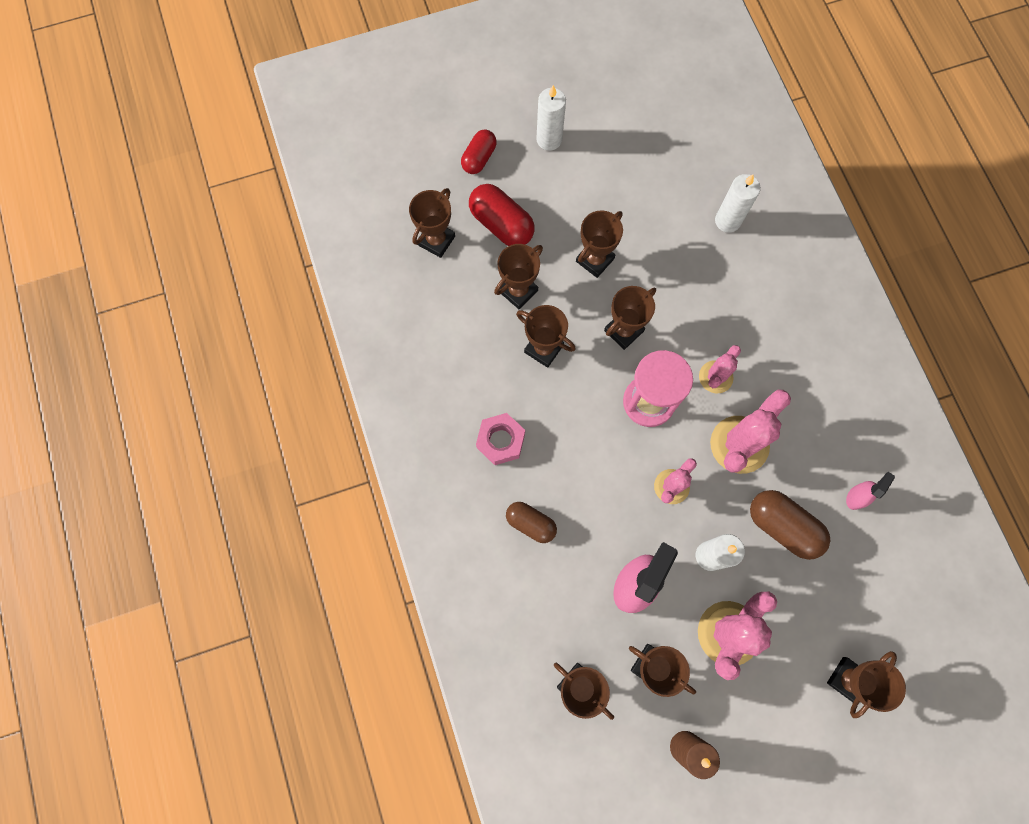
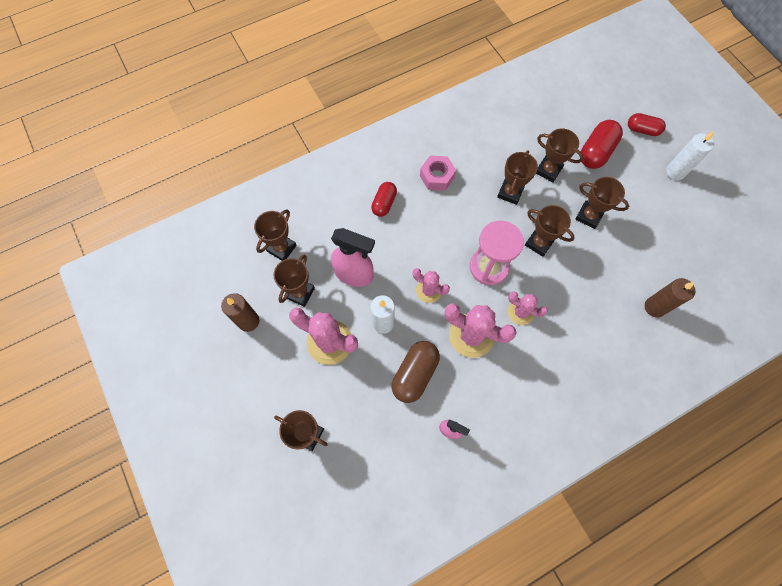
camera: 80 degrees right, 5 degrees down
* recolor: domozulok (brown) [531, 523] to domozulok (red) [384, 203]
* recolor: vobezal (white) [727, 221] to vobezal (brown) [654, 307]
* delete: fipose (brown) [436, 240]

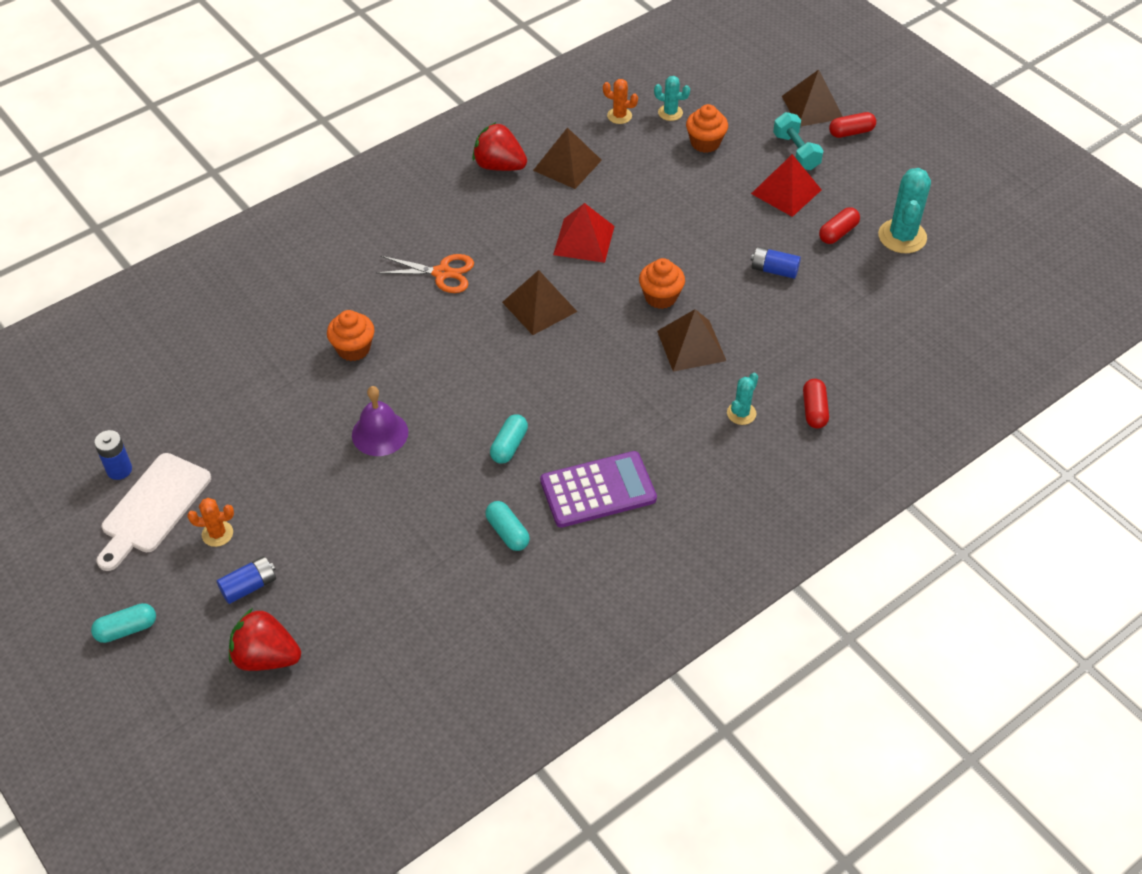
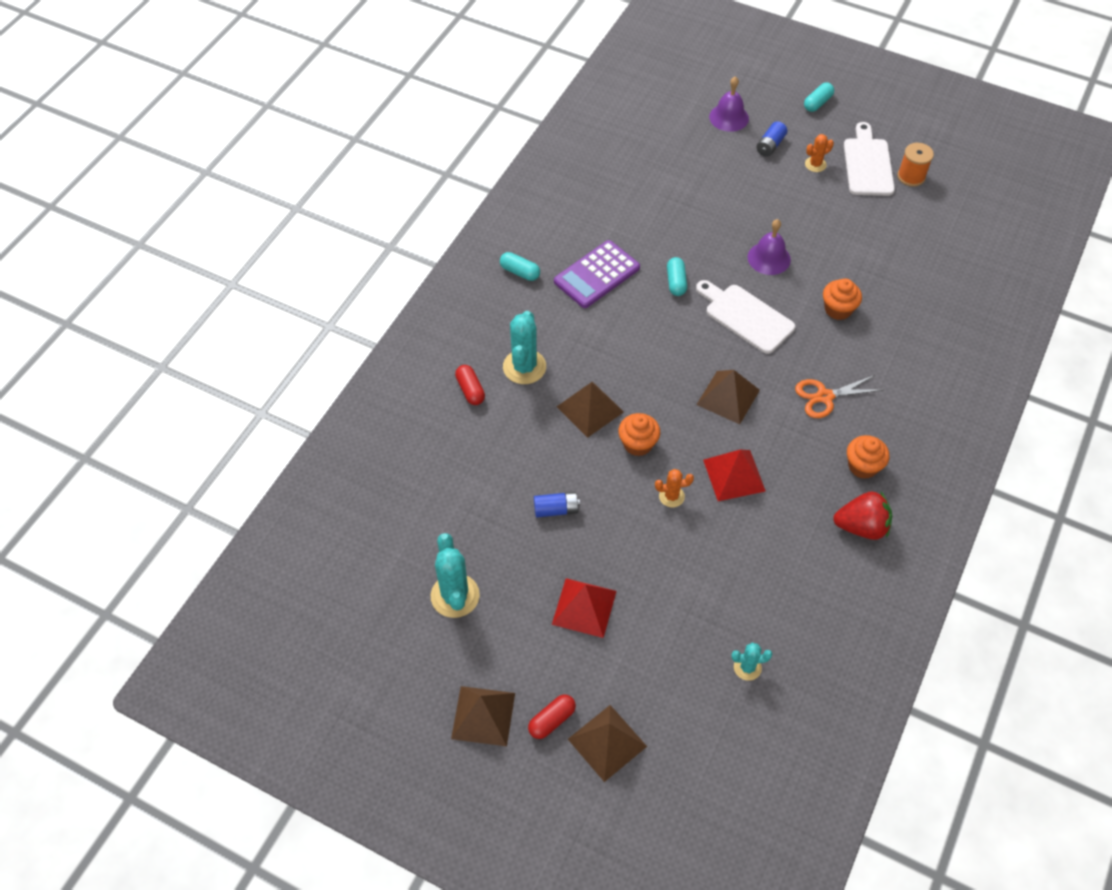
camera: 155 degrees right, 5 degrees up
* move: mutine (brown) [567, 165] to [483, 715]
* move: domozulok (turquoise) [507, 532] to [520, 272]
* resize: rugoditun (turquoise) [741, 413] = [524, 367] x1.81
* move: rugoditun (orange) [619, 116] to [671, 496]
* insert: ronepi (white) [746, 317]
* replace: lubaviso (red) [266, 657] to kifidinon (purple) [729, 117]
* move: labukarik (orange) [705, 143] to [863, 466]
* replace: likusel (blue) [119, 470] to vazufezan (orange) [911, 176]
* delete: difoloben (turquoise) [796, 152]
* delete: domozulok (red) [838, 233]

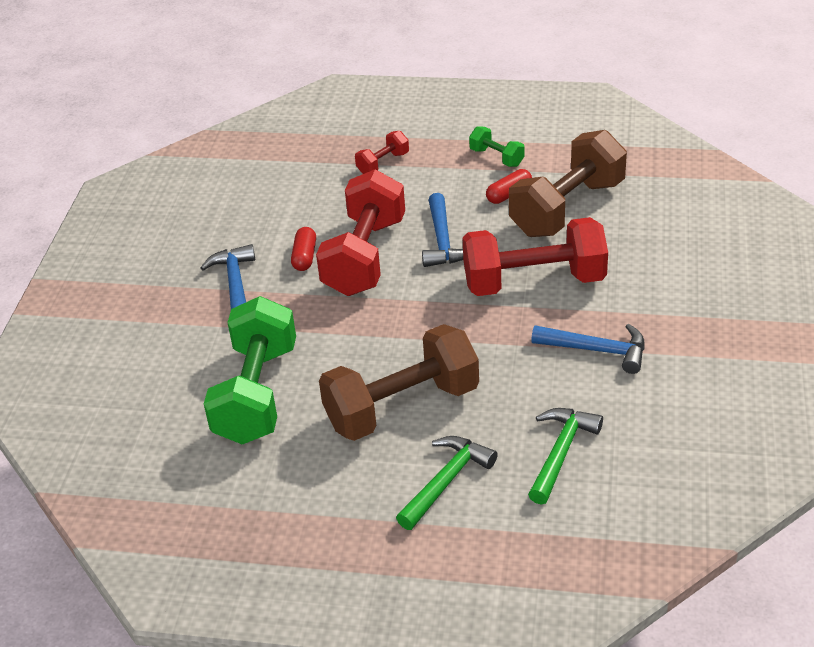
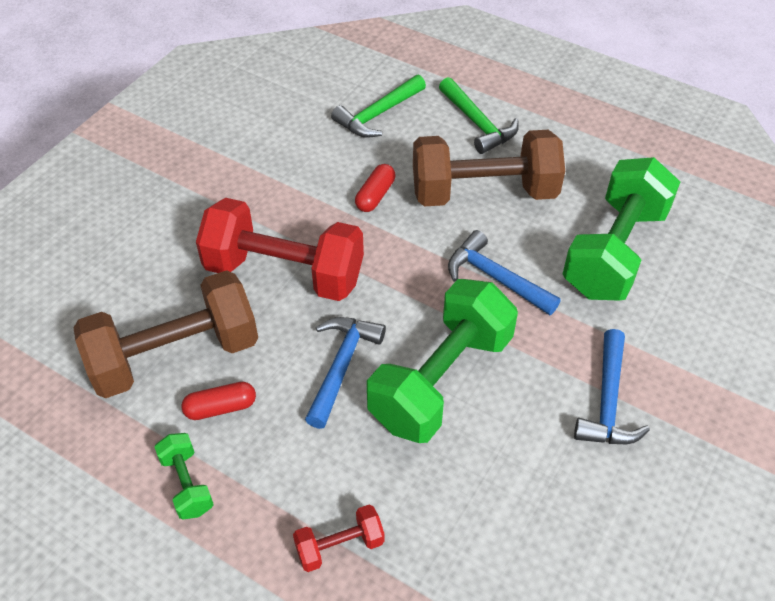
camera: 160 degrees left, 10 degrees up
* move: domozulok (red) [305, 256] to [375, 195]
* recolor: difoloben (red) [365, 257] to difoloben (green) [441, 380]
* rotate: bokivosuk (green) [446, 481] = [478, 123] 90 degrees counterclockwise
* move: bokivosuk (blue) [597, 350] to [495, 278]

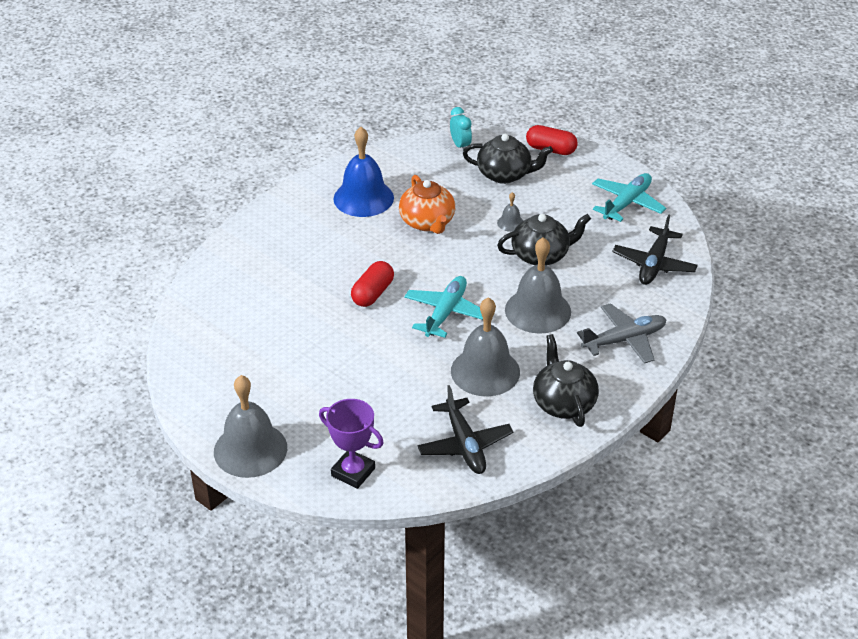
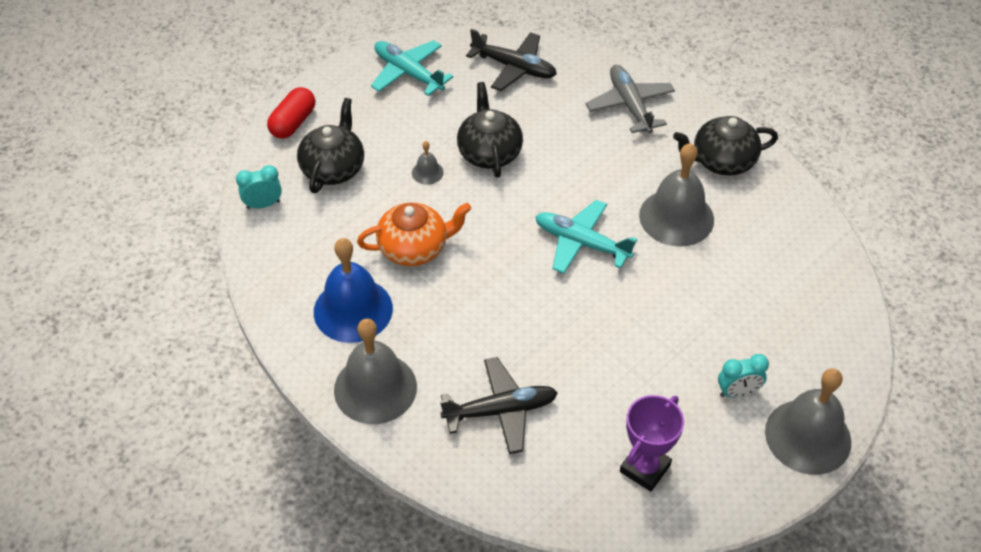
camera: 85 degrees left, 10 degrees up
* move: kifidinon (grey) [538, 310] to [375, 388]
* move: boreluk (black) [465, 445] to [501, 410]
* move: fipose (purple) [353, 472] to [645, 468]
* insert: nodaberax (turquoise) [737, 392]
* delete: domozulok (red) [372, 293]

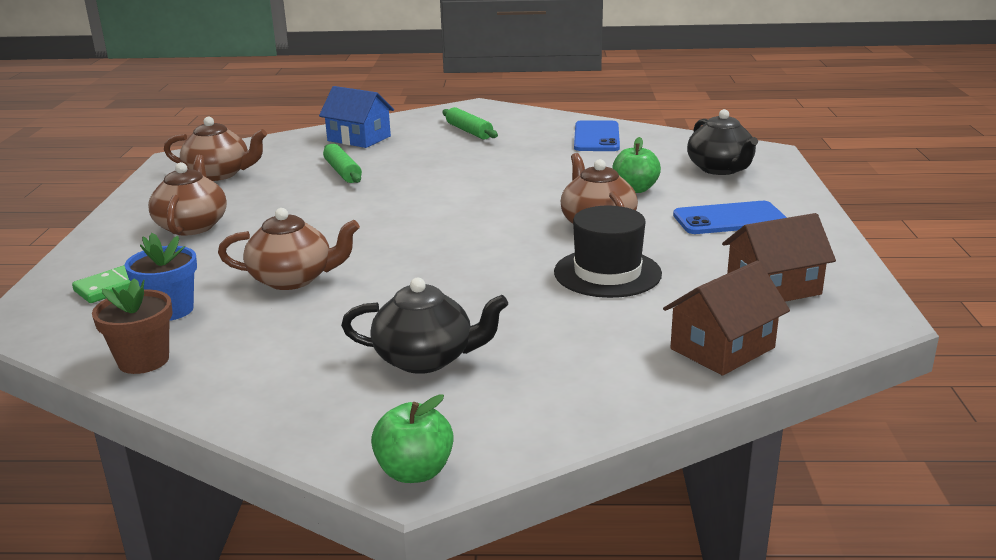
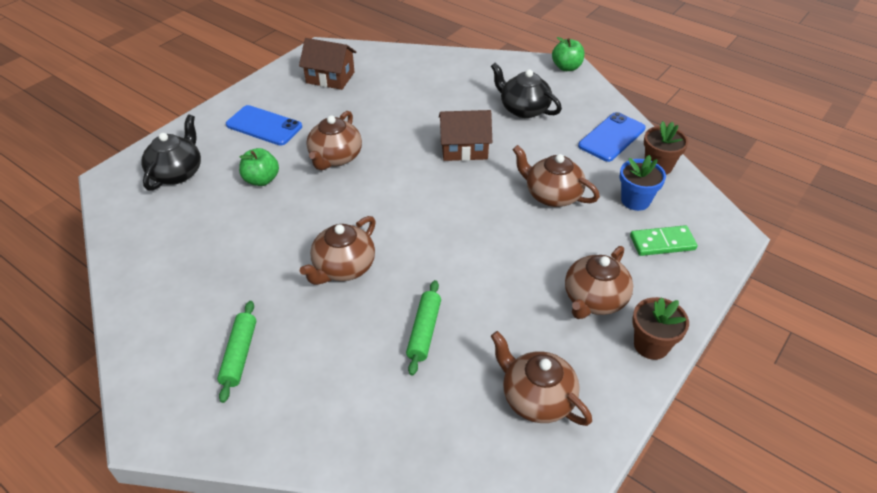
camera: 145 degrees left, 20 degrees up
* insert: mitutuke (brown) [343, 268]
* move: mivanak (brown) [722, 348] to [464, 148]
* move: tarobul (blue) [596, 137] to [611, 137]
* insert: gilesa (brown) [651, 345]
* delete: mivanak (blue) [359, 138]
* delete: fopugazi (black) [607, 273]

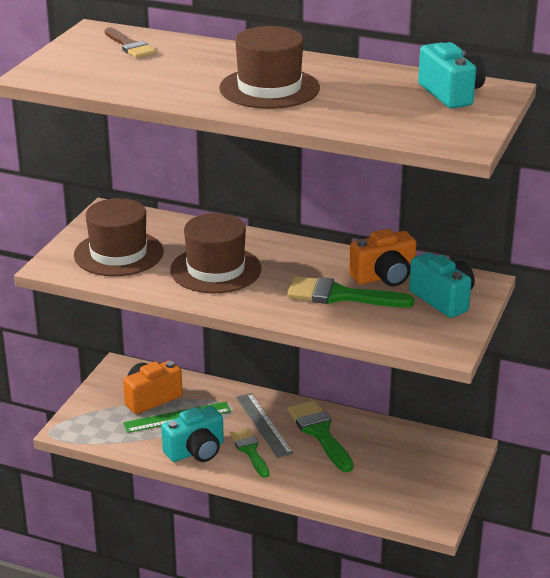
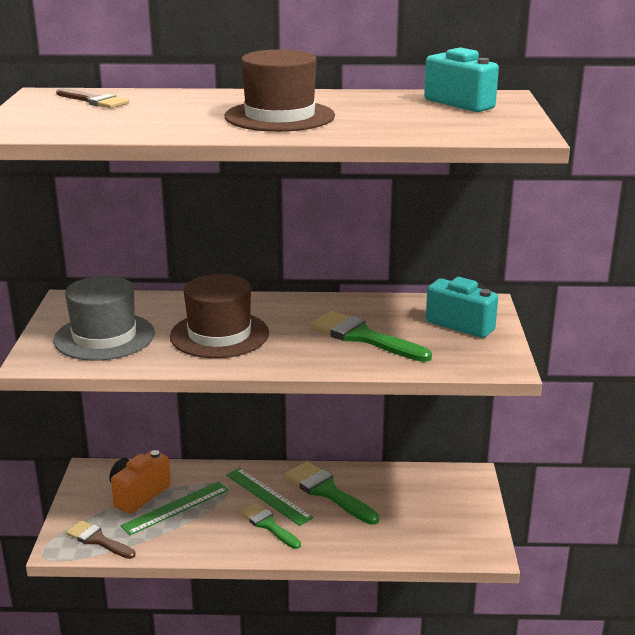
camera: 20 degrees left, 5 degrees down
* recolor: fopugazi (brown) [118, 253] to fopugazi (grey) [104, 337]
* insert: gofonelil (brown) [98, 540]
* recolor: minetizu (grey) [263, 425] to minetizu (green) [268, 496]
* rotate: gofonelil (green) [340, 296] = [362, 337] 45 degrees clockwise
* delete: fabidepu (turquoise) [196, 451]
* delete: fabidepu (orange) [384, 277]

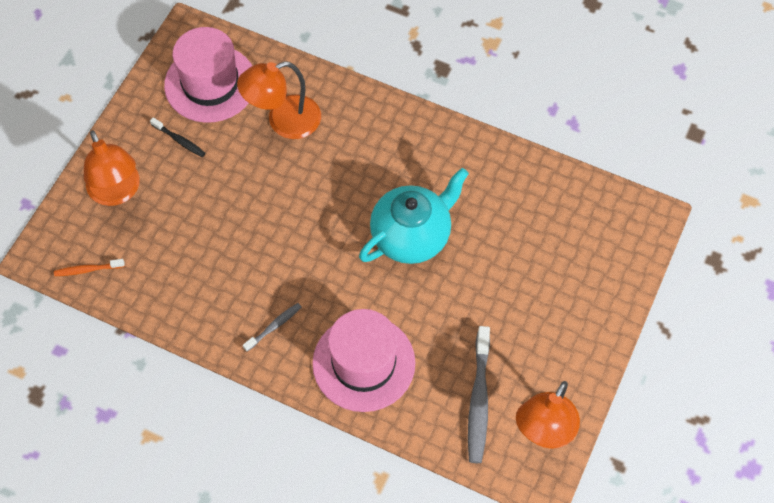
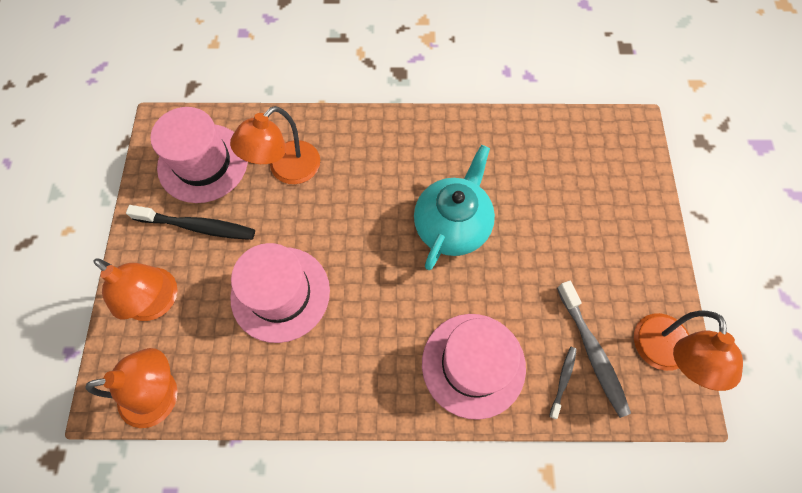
camera: 25 degrees left, 5 degrees up
* replace: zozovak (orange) [87, 270] to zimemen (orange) [162, 394]
* resize: zozovak (black) [179, 140] = [198, 226] x1.88
* insert: fopugazi (pink) [280, 293]
* move: zozovak (grey) [274, 326] to [563, 380]

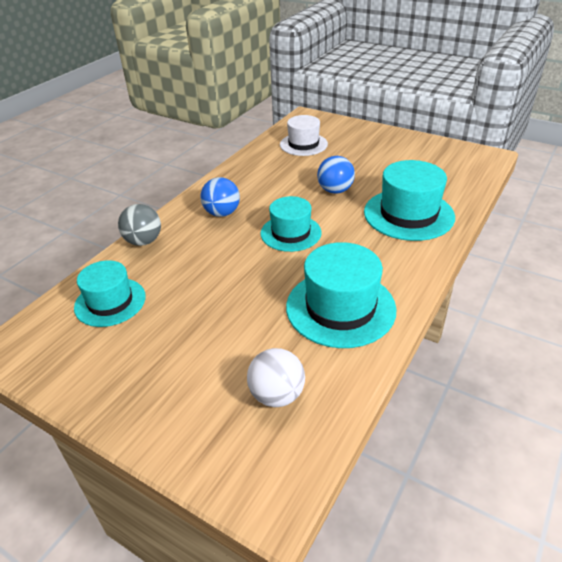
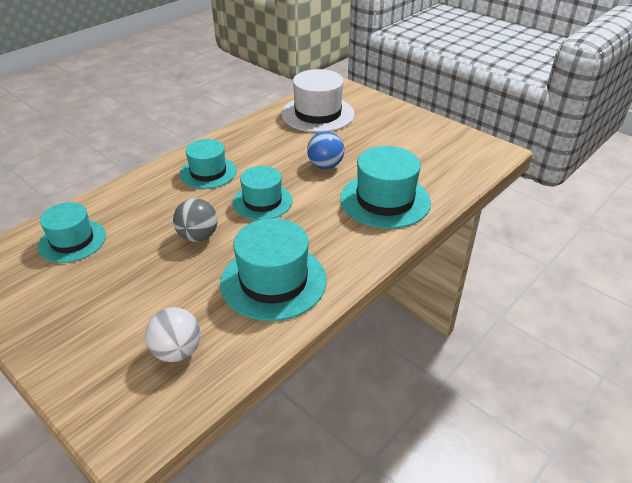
camera: 10 degrees right, 0 degrees up
* move: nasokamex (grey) [143, 241] to [198, 236]
* replace: nasokamex (blue) [222, 213] to fopugazi (turquoise) [208, 172]
* resize: fopugazi (white) [303, 144] = [318, 114] x1.51

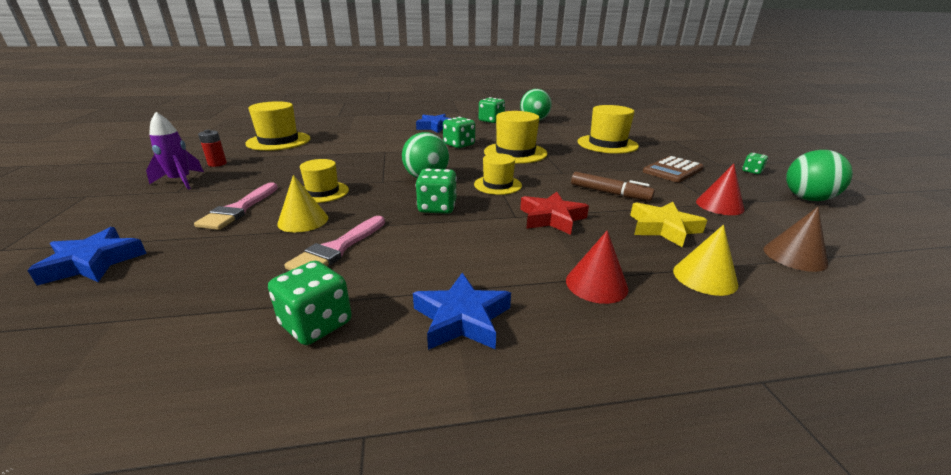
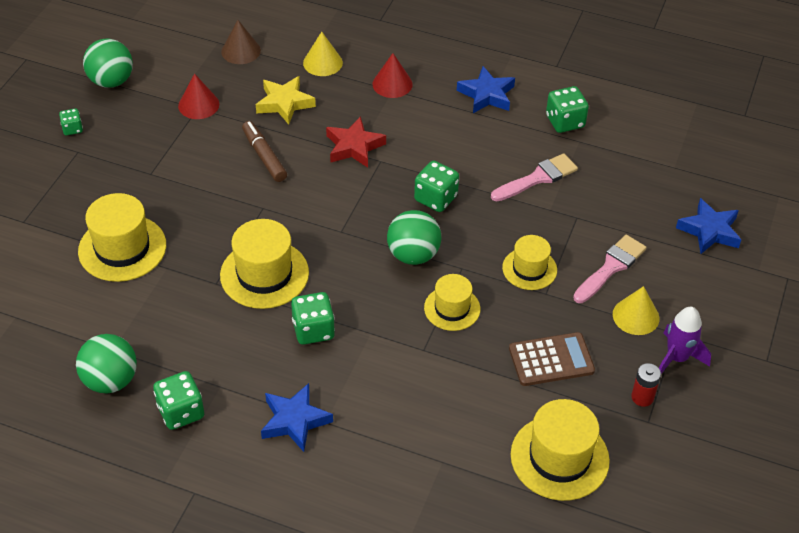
camera: 150 degrees left, 20 degrees up
* move: fopugazi (yellow) [497, 185] to [452, 308]
* move: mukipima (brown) [673, 170] to [551, 360]
* move: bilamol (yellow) [303, 220] to [636, 316]

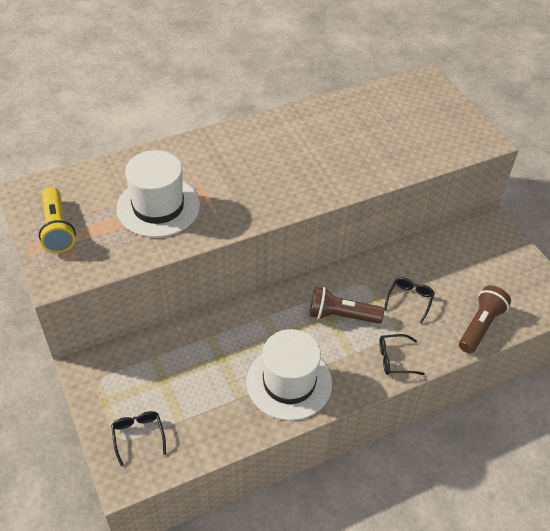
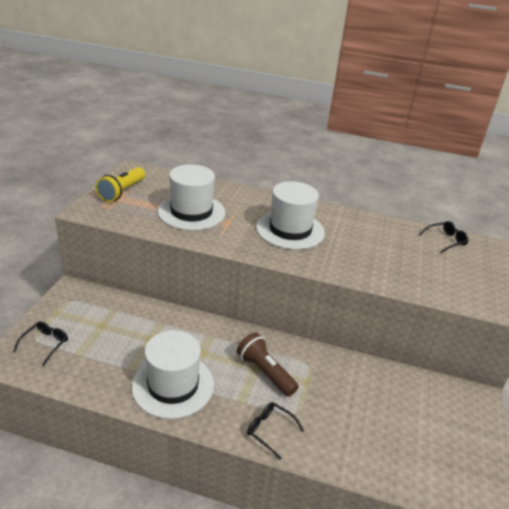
camera: 40 degrees right, 15 degrees down
* insert: fopugazi (white) [290, 230]
* move: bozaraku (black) [409, 300] to [446, 240]
* delete: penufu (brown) [480, 326]

